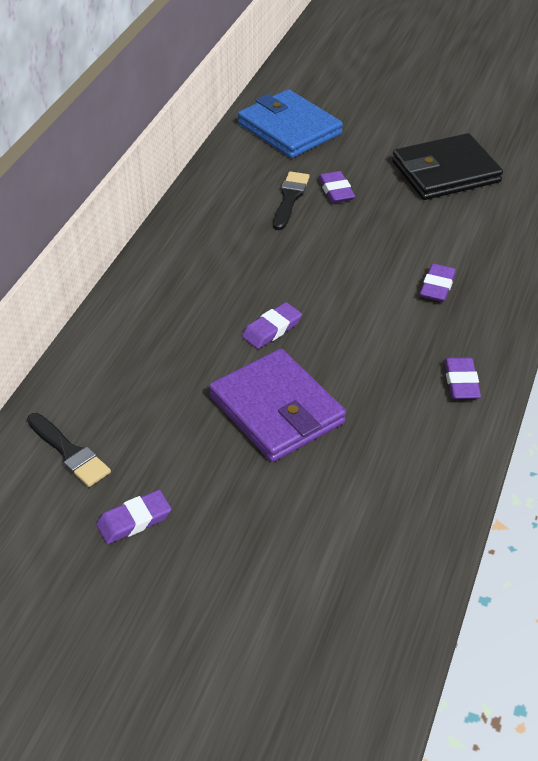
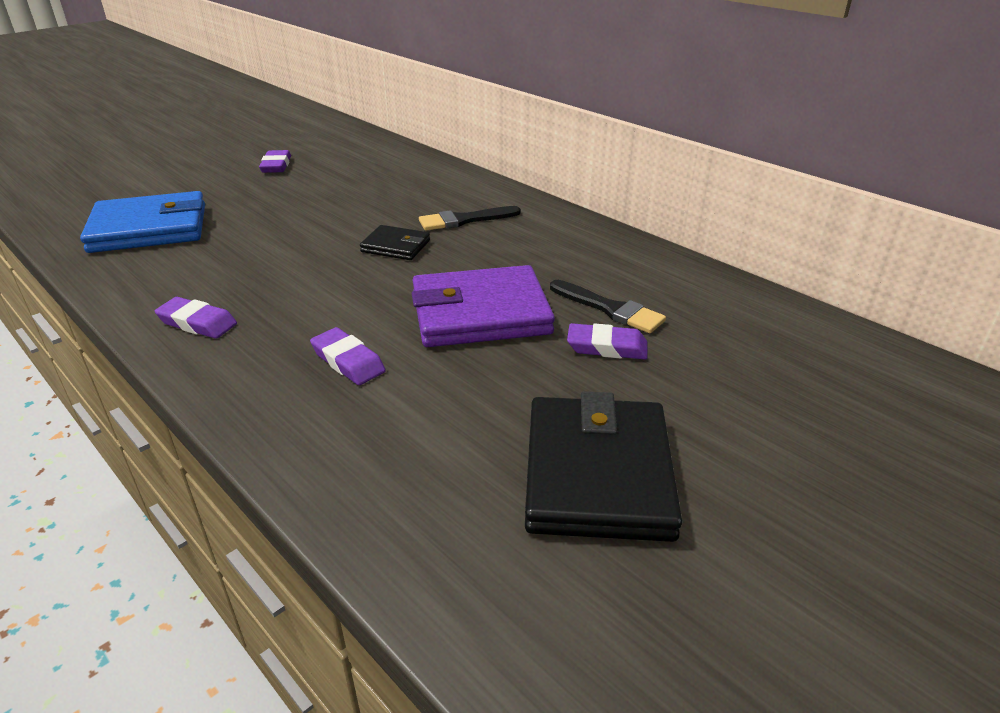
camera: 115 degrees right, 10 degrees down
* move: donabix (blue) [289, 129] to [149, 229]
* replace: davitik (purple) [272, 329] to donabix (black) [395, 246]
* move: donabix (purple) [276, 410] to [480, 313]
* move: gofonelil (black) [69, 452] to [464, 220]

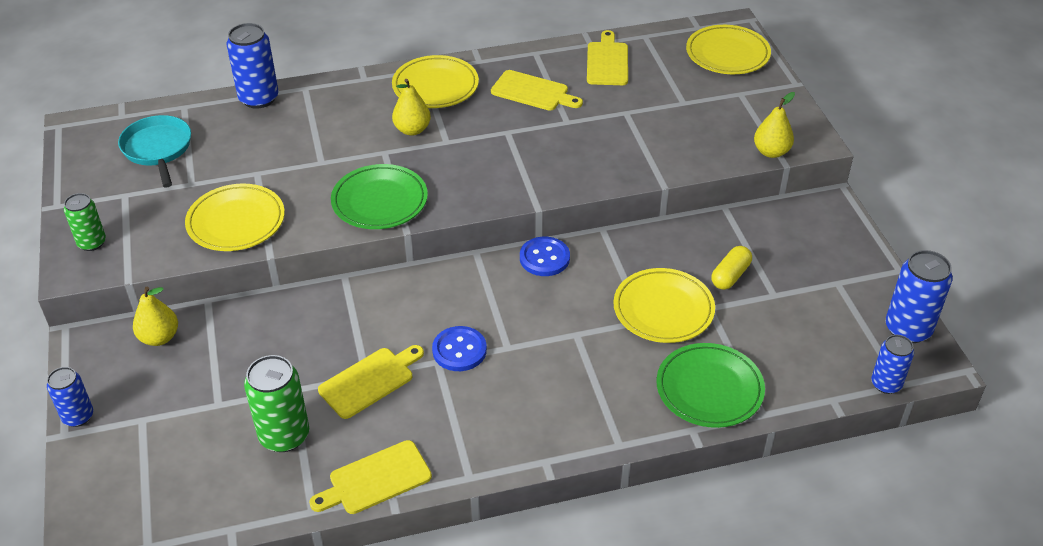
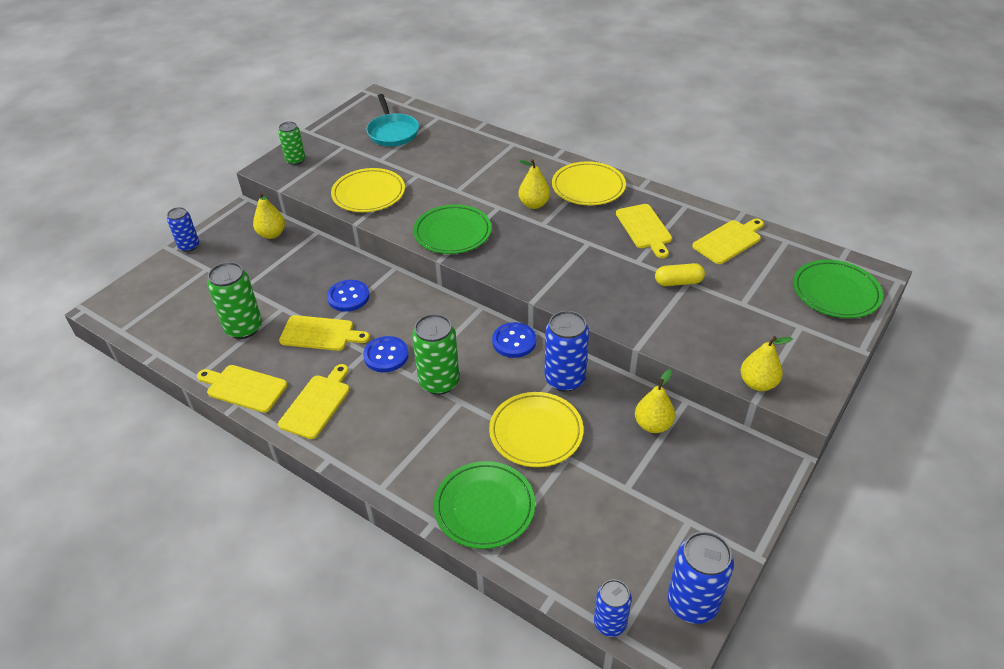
camera: 50 degrees right, 0 degrees up
* insert: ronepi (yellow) [317, 404]
* insert: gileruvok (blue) [348, 297]
* rotate: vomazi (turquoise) [158, 149] = [392, 132] 135 degrees clockwise
* insert: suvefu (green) [439, 382]
* move: suvefu (blue) [259, 98] to [564, 379]
* insert: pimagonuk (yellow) [653, 425]
* move: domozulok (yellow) [730, 275] to [678, 282]
* recolor: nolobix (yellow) [727, 54] to nolobix (green) [835, 292]

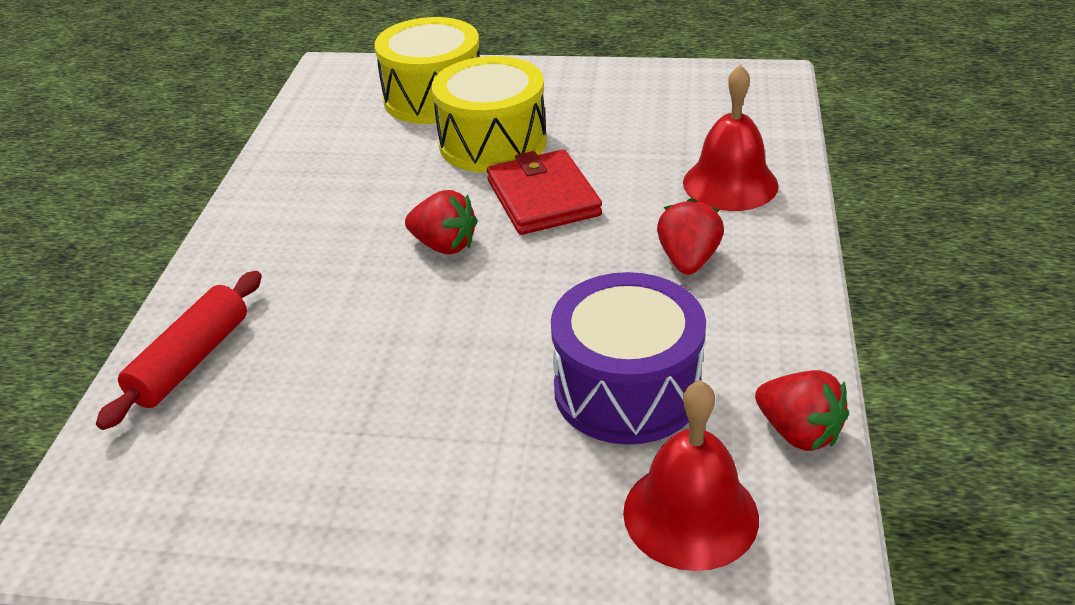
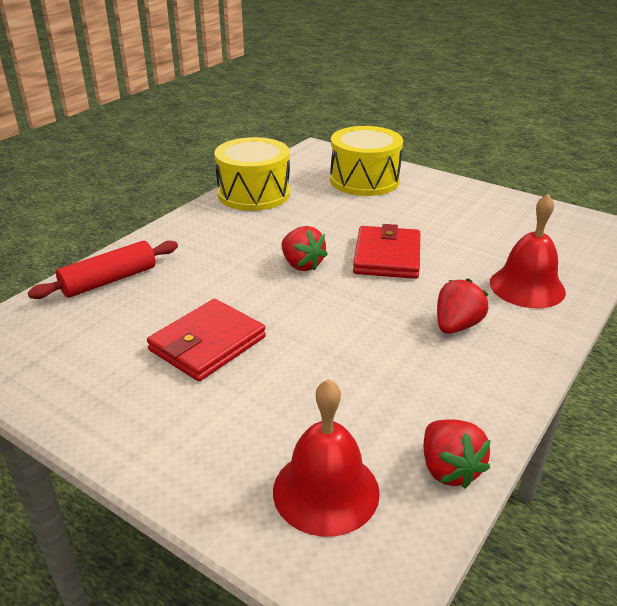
camera: 25 degrees right, 5 degrees down
* insert: donabix (red) [207, 344]
* move: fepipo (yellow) [493, 143] to [254, 194]
* delete: fepipo (purple) [627, 389]

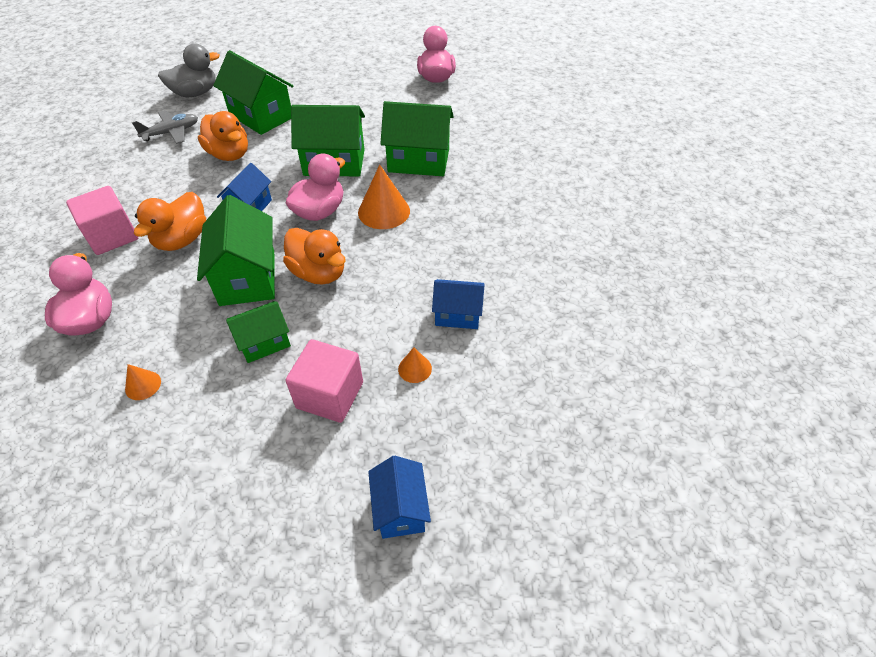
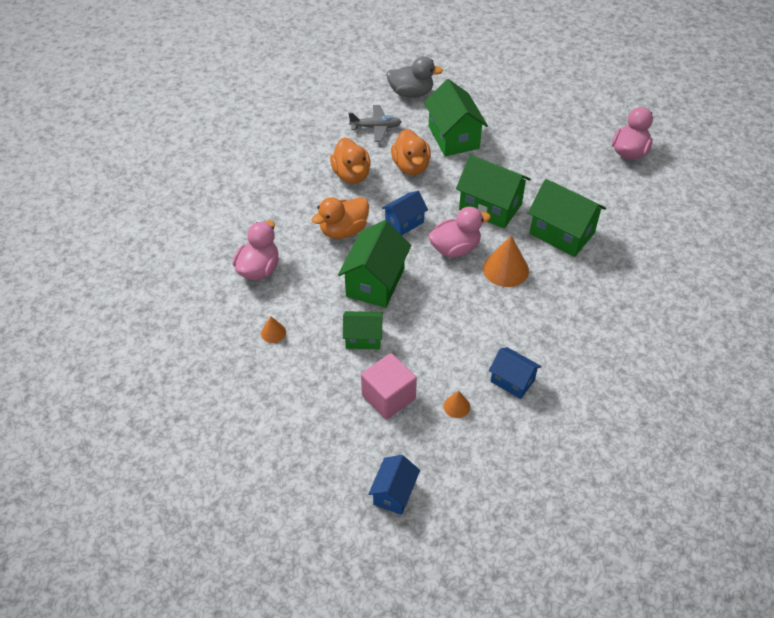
camera: 30 degrees right, 0 degrees up
* move: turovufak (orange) [319, 273] to [351, 175]
* delete: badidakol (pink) [112, 236]

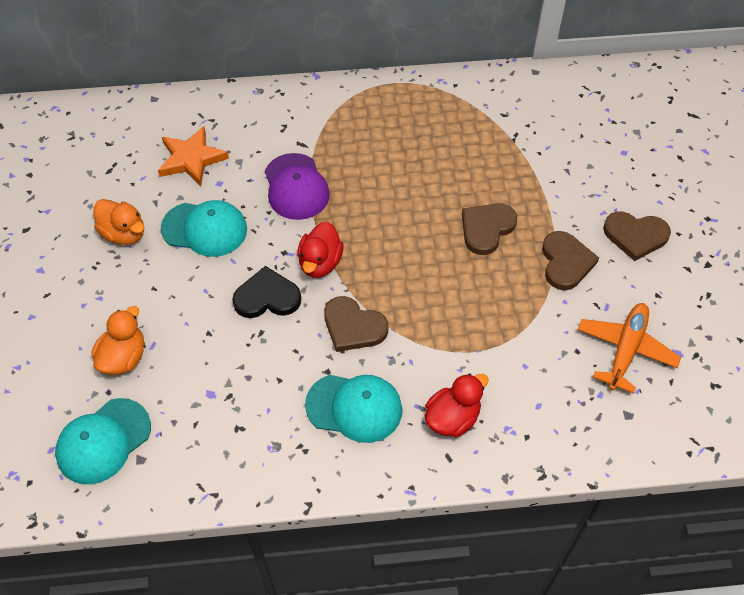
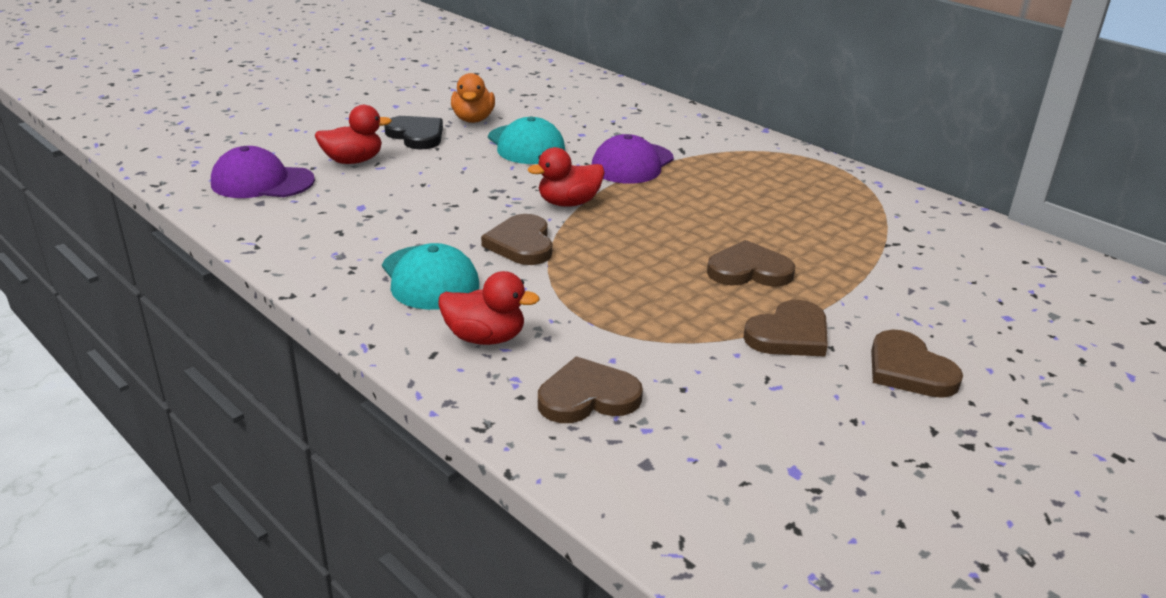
camera: 50 degrees right, 25 degrees down
* recolor: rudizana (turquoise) [103, 441] to rudizana (purple) [262, 182]
* recolor: turovufak (orange) [124, 357] to turovufak (red) [353, 161]
* move: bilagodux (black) [267, 297] to [416, 135]
* insert: bilagodux (brown) [587, 397]
* delete: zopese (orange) [191, 159]
* delete: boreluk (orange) [625, 350]

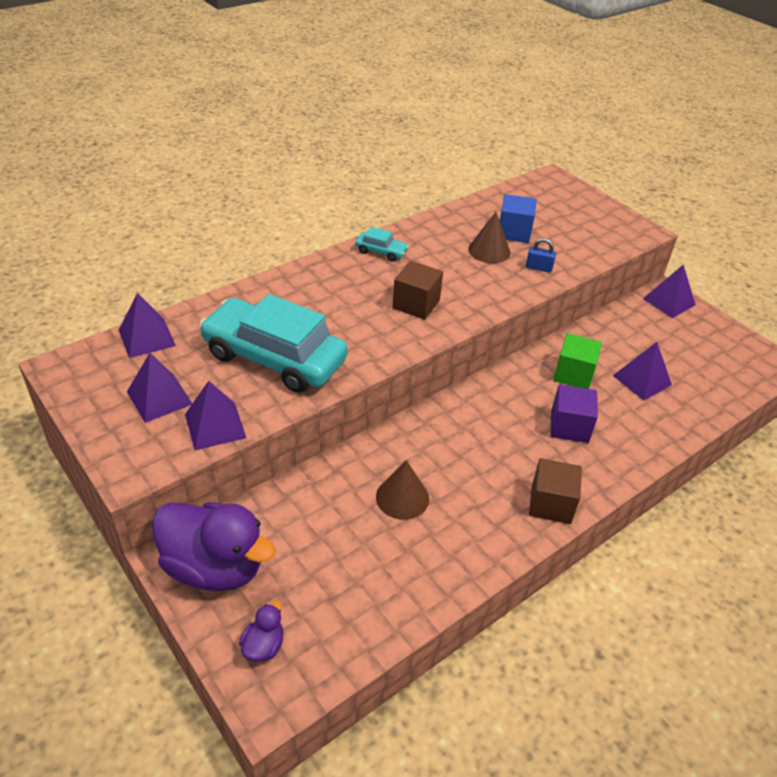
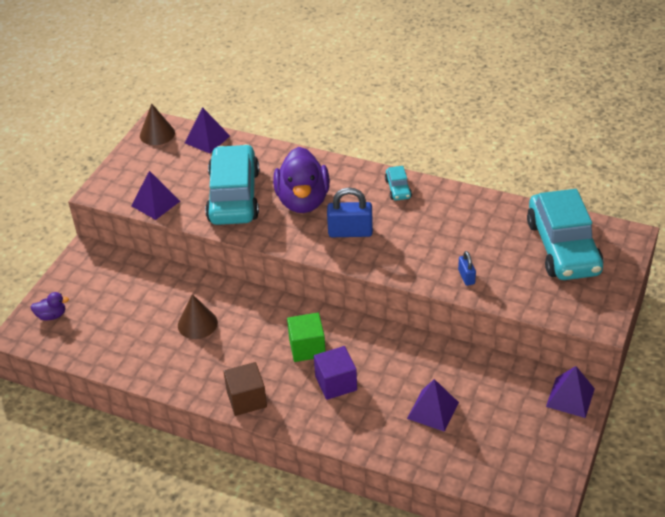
camera: 65 degrees right, 0 degrees up
* move: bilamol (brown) [489, 250] to [157, 134]
* move: turovufak (purple) [214, 567] to [303, 201]
* move: badidakol (green) [573, 374] to [307, 348]
* replace: badidakol (brown) [416, 304] to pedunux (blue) [350, 232]
* insert: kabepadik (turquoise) [563, 247]
* delete: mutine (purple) [159, 398]
* delete: badidakol (blue) [514, 232]

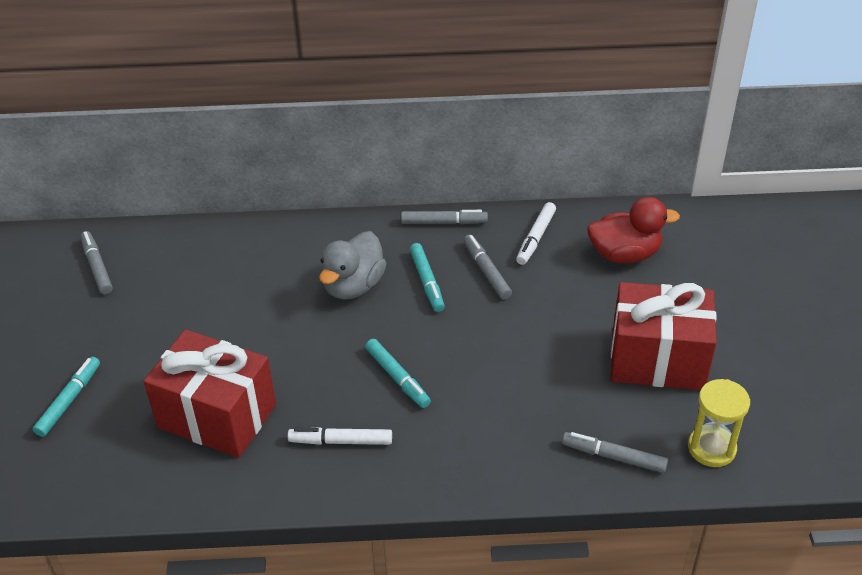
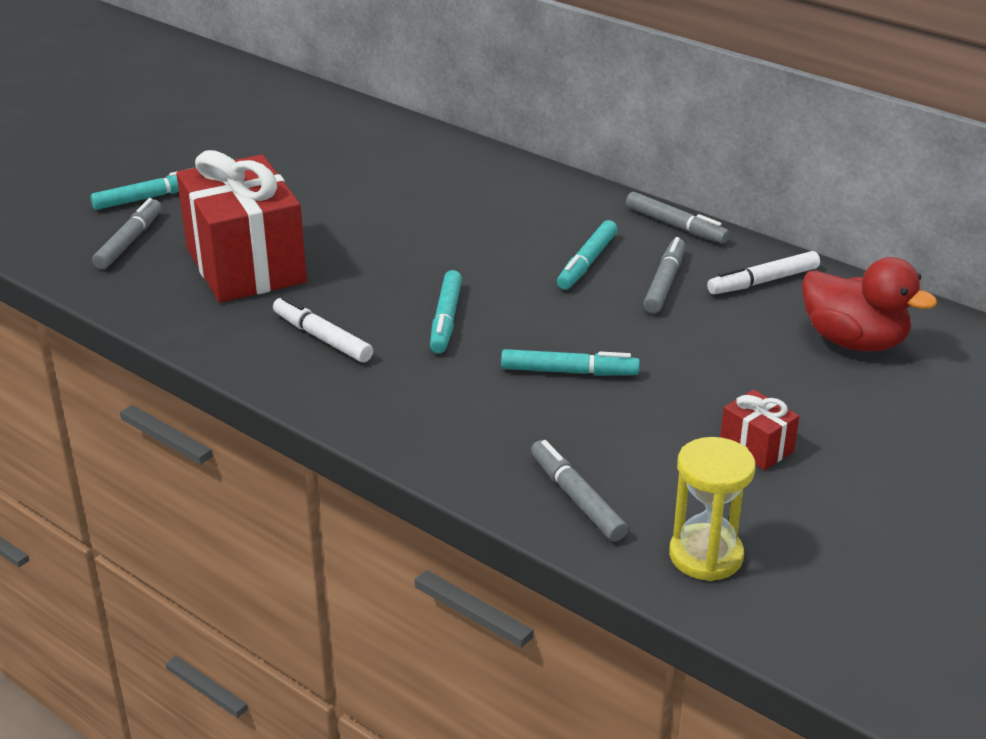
camera: 40 degrees right, 10 degrees down
* move: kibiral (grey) [97, 267] to [129, 241]
* insert: kibiral (turquoise) [569, 372]
* resize: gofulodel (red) [657, 359] = [756, 447] x0.43
* delete: turovufak (grey) [353, 286]

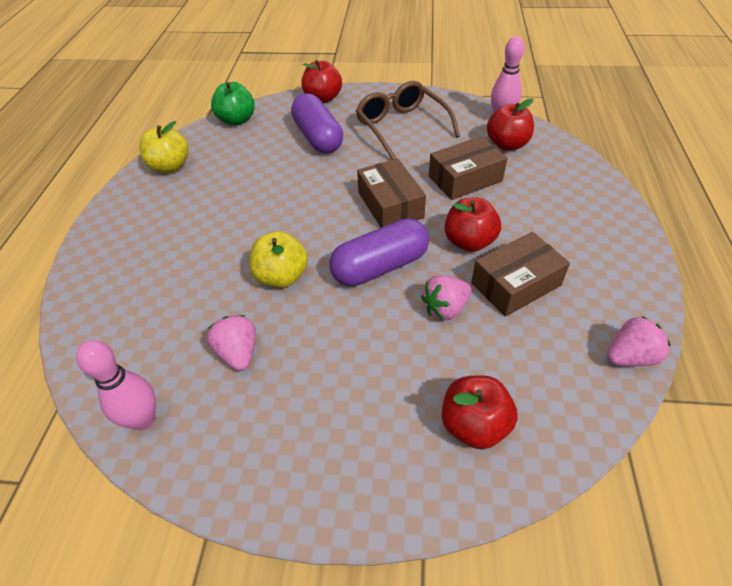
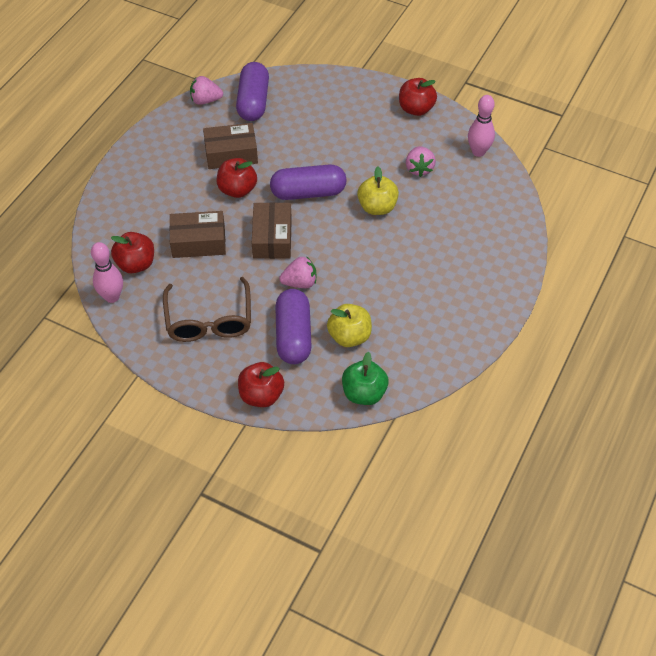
camera: 160 degrees left, 5 degrees up
* insert: domozulok (purple) [253, 102]
* move: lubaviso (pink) [445, 309] to [300, 282]
* move: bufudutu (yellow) [170, 166] to [349, 336]
* move: bufudutu (red) [474, 425] to [416, 109]

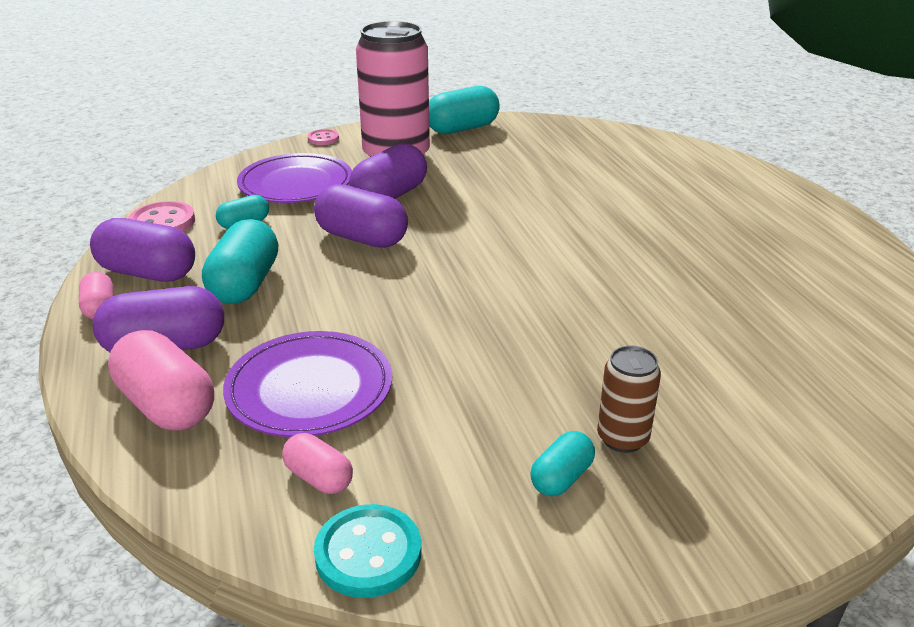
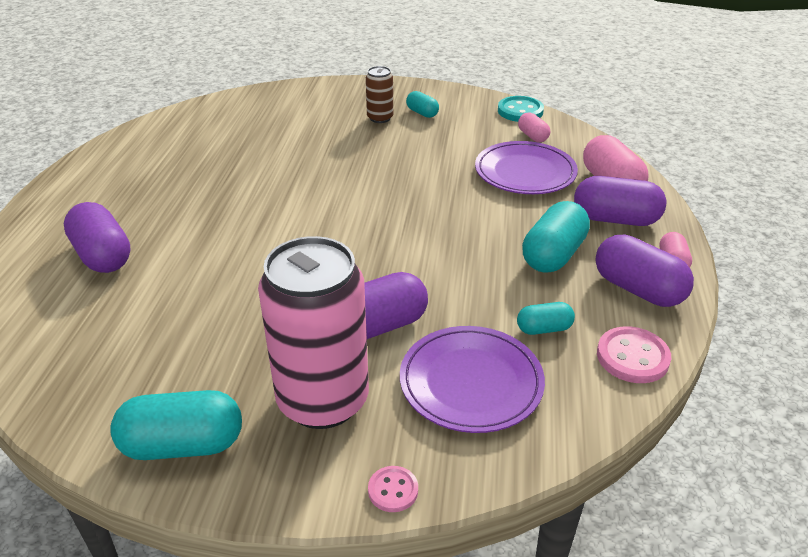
camera: 155 degrees left, 5 degrees up
* move: domozulok (purple) [362, 238] to [102, 255]
* rotate: domozulok (turquoise) [561, 478] = [422, 113] 75 degrees clockwise

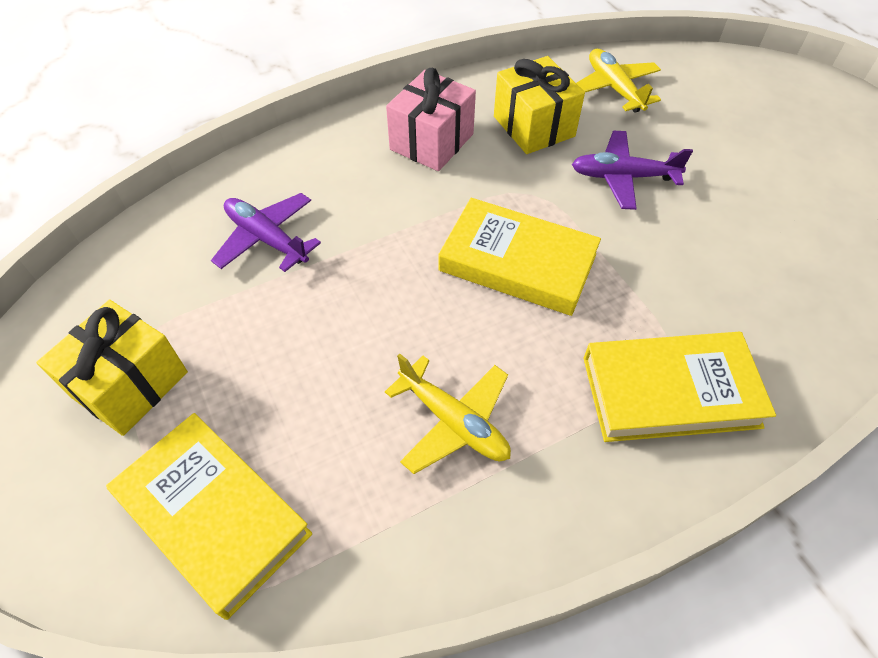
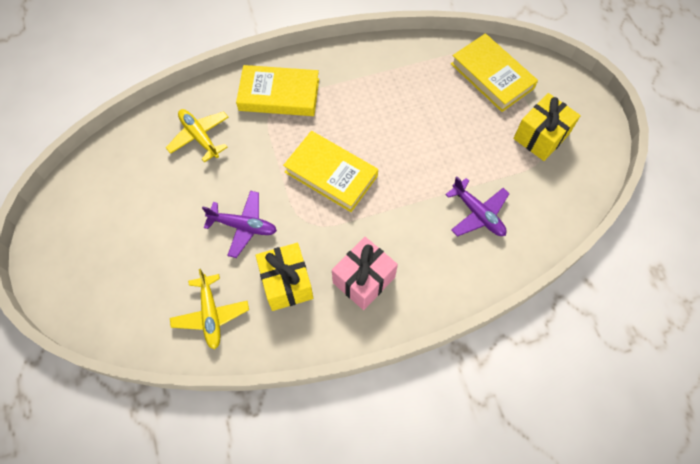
camera: 170 degrees left, 10 degrees up
* move: boreluk (yellow) [453, 421] to [199, 137]

